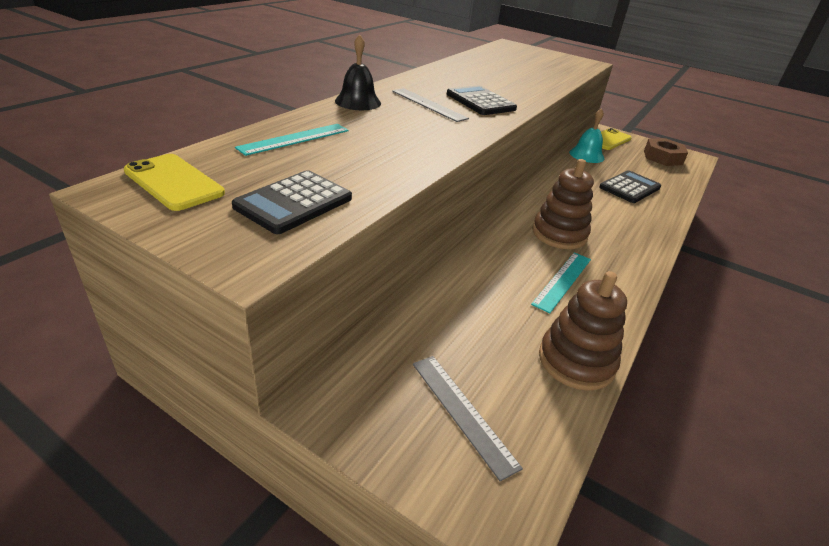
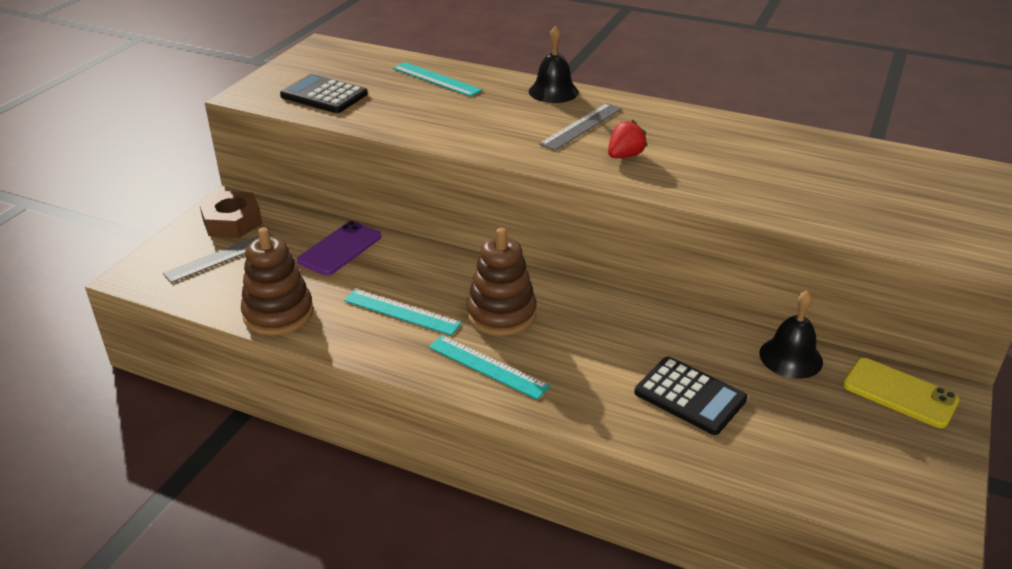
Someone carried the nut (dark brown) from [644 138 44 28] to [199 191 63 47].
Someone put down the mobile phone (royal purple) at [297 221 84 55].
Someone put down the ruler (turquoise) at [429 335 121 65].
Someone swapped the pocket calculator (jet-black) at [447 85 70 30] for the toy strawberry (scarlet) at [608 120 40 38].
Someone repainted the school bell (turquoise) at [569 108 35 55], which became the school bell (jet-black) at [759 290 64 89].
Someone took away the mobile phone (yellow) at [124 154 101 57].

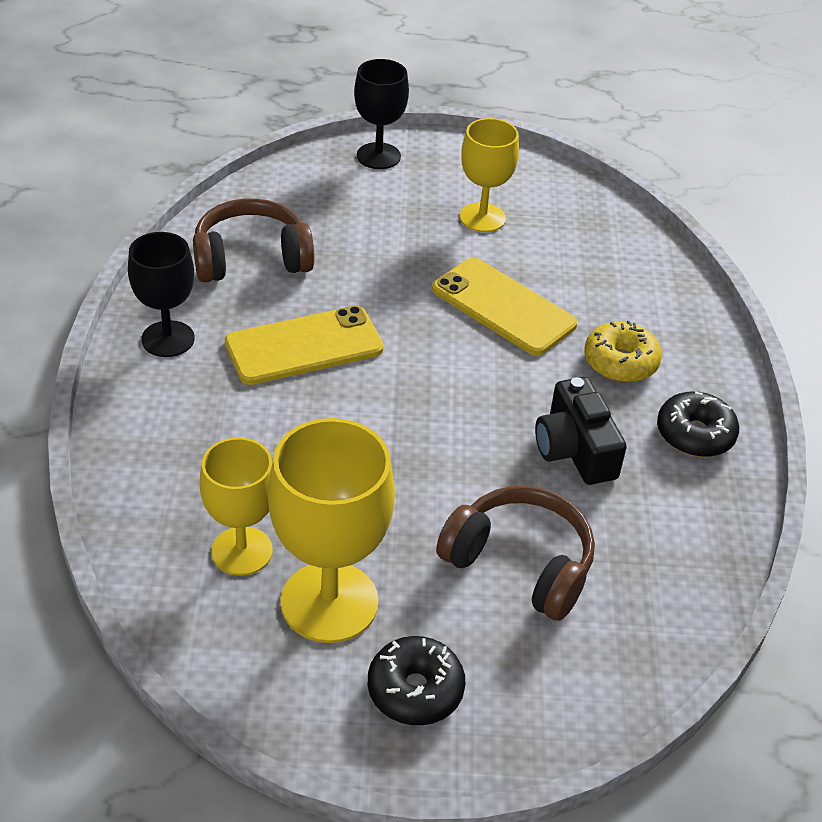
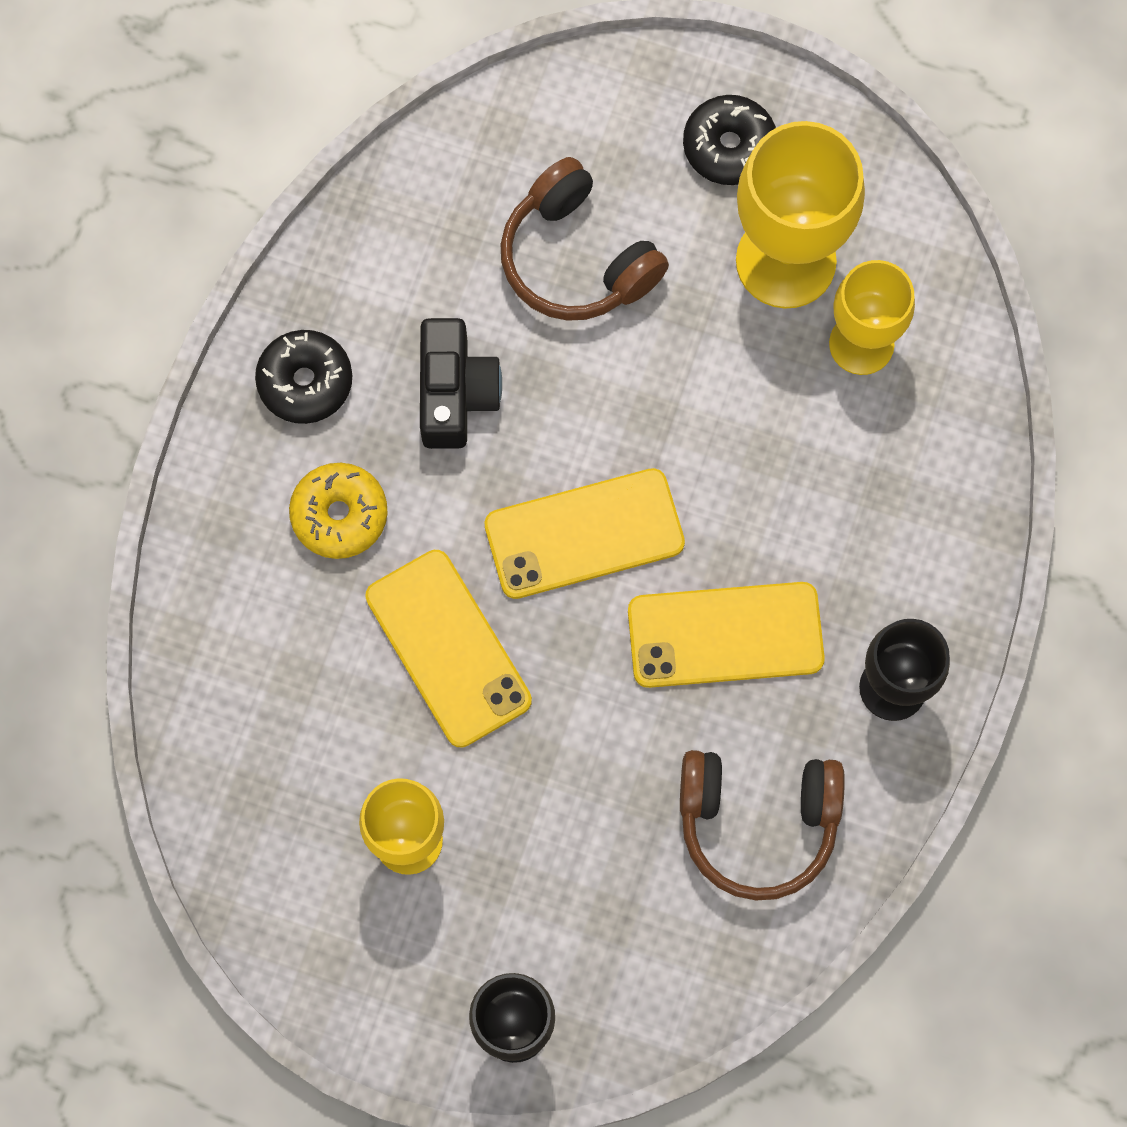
Someone put down the mobile phone (yellow) at [485 468 200 131].

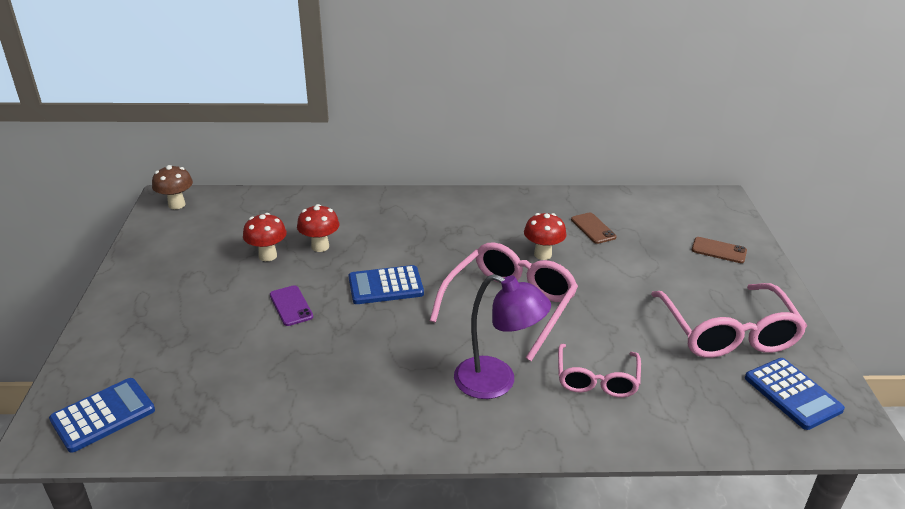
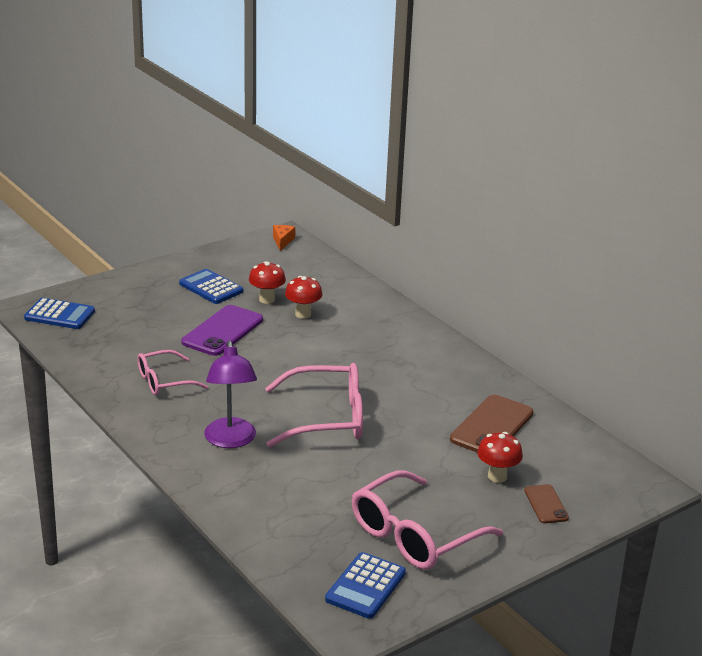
Someone carried the spectacles (rose-pink) from [558 344 83 54] to [137 350 71 46].
Someone carried the pocket calculator (royal blue) from [349 265 75 39] to [179 269 64 35].
Someone scaled the mobile phone (royal purple) at [270 285 43 41] by 1.84.
Someone swapped the fungus (dark brown) at [152 165 41 44] for the cheese (orange-coloured) at [273 225 22 26].
Someone scaled the mobile phone (dark brown) at [571 213 46 31] by 1.84.
Someone carried the fungus (scarlet) from [524 213 42 47] to [477 432 46 51].

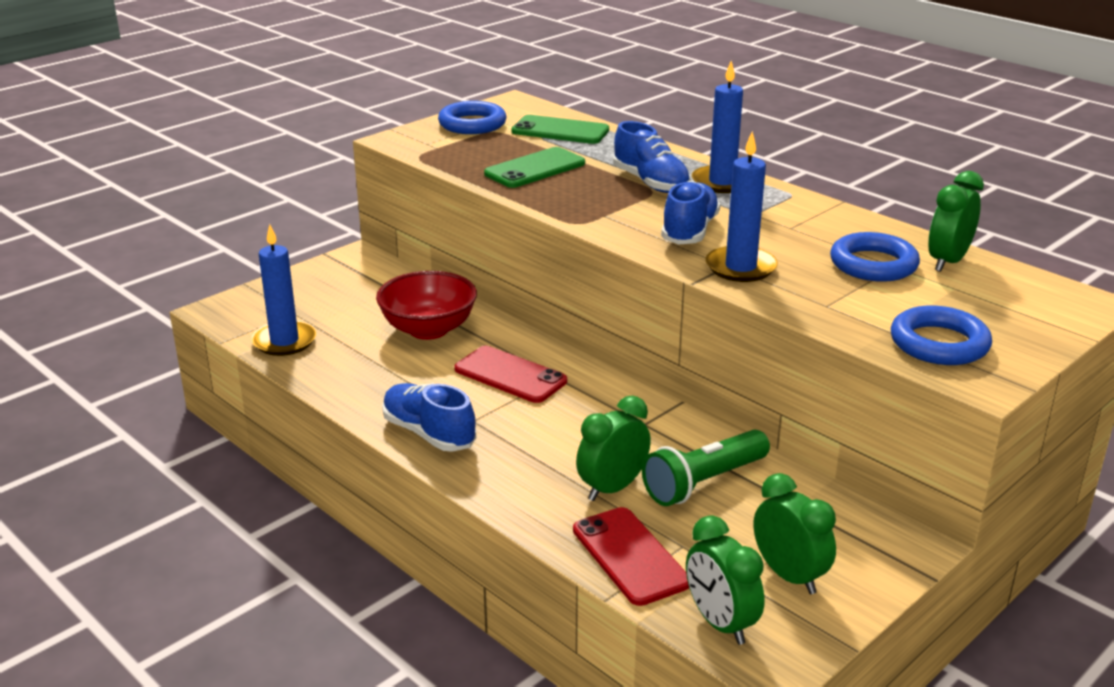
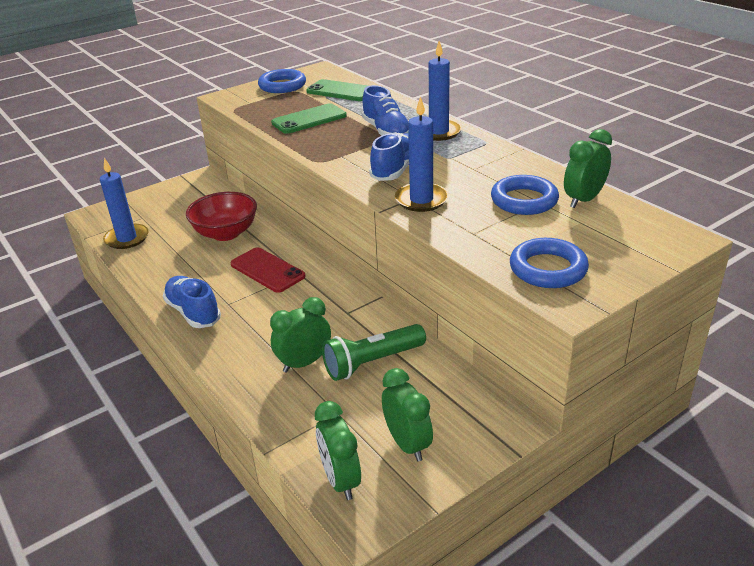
Someone took away the mobile phone (scarlet) at [573 507 116 99].

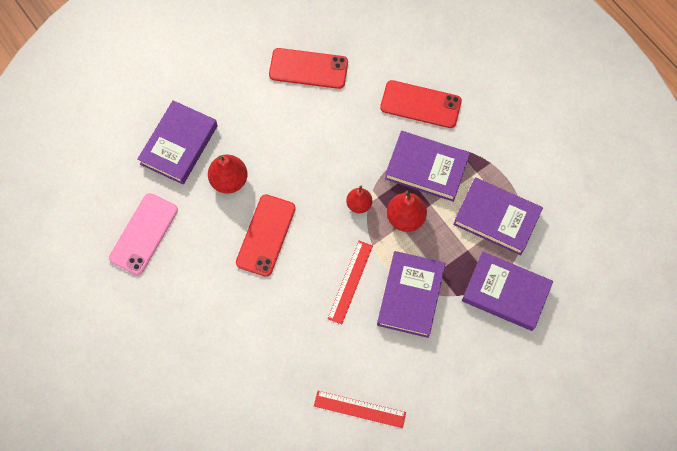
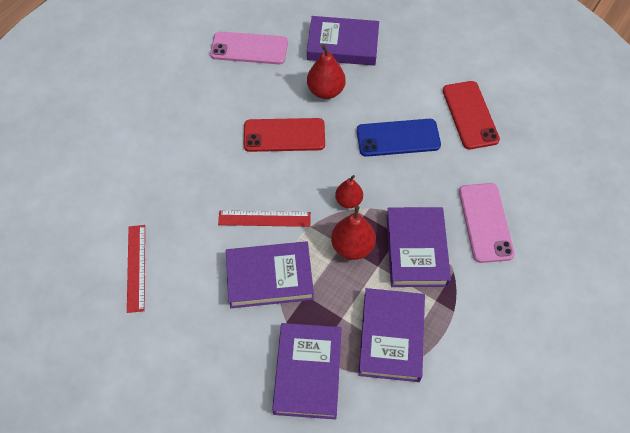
Someone put down the mobile phone (royal blue) at [357 119 84 38].
Someone repainted the mobile phone (scarlet) at [380 80 82 48], which became the mobile phone (rose-pink) at [459 183 56 80].

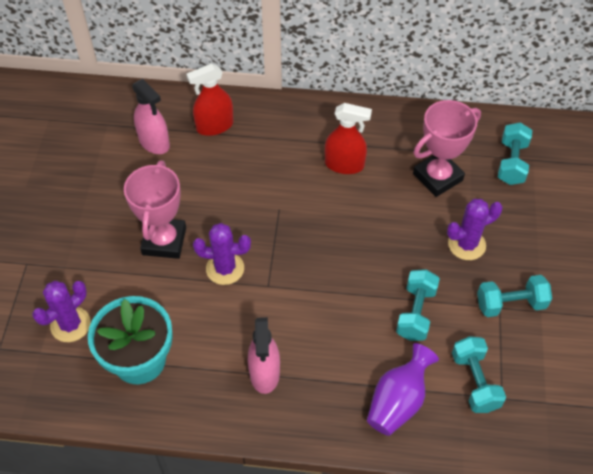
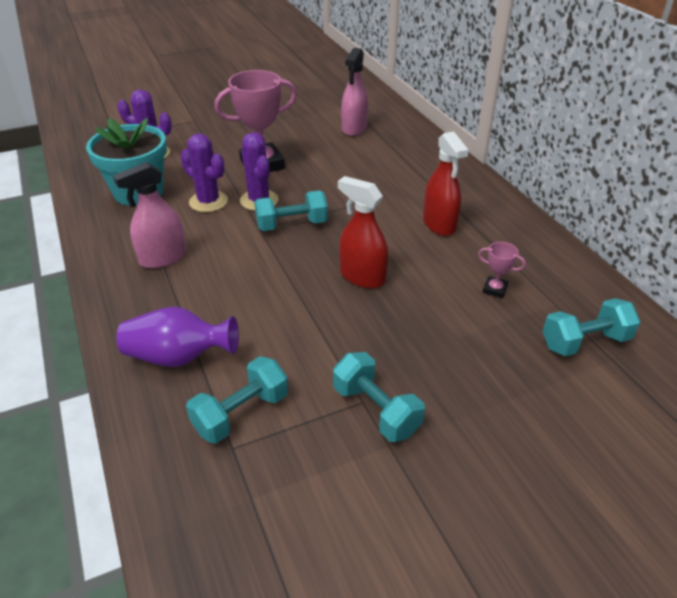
Someone carried the cactus (royal purple) from [447 199 56 61] to [180 133 48 79].
Someone carried the dumbbell (turquoise) from [396 269 44 72] to [254 191 74 40].
Someone carried the spray bottle (scarlet) from [186 63 48 73] to [338 176 50 112].
Someone scaled the trophy (rose-pink) at [413 100 68 97] by 0.44.

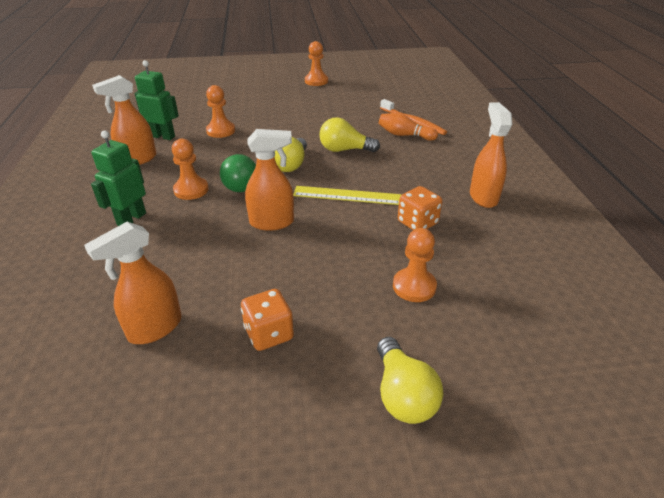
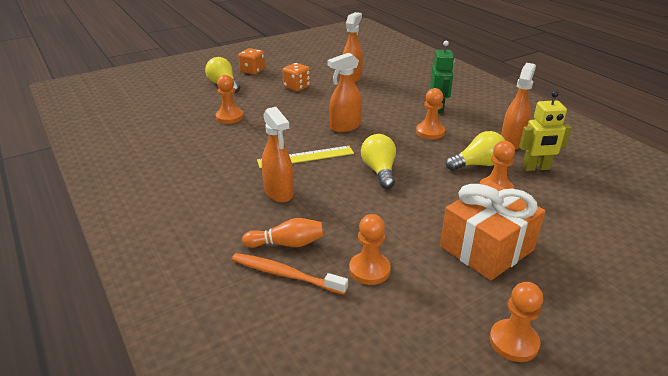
Someone carried the game die (orange-coloured) from [398 186 44 44] to [238 48 27 27].
Someone carried the spray bottle (orange-coloured) from [470 102 42 106] to [262 107 32 96].
Someone put down the game pawn (orange-coloured) at [349 214 42 71].
Someone put down the present (orange-coloured) at [440 182 106 99].
Someone carried the light bulb (yellow) from [319 117 61 35] to [446 131 59 40].
Someone repainted the robot figure (leaf-green) at [135 60 44 80], which became the robot figure (yellow) at [519 91 53 80].
Someone took away the light bulb (leaf-green) at [220 154 36 38].

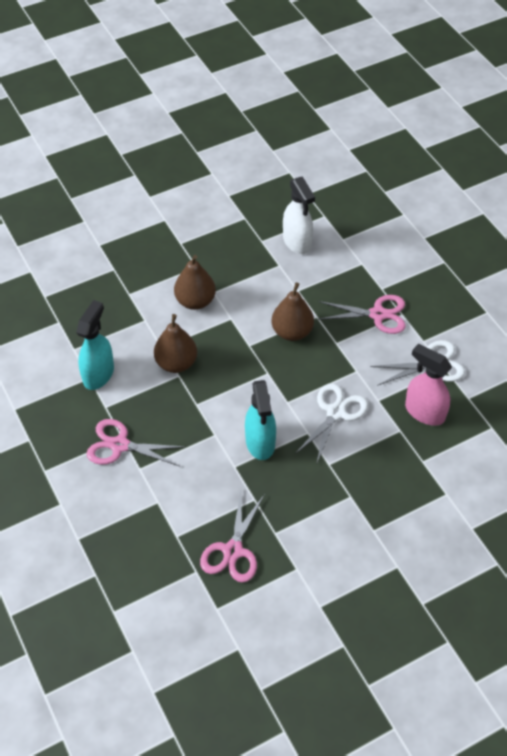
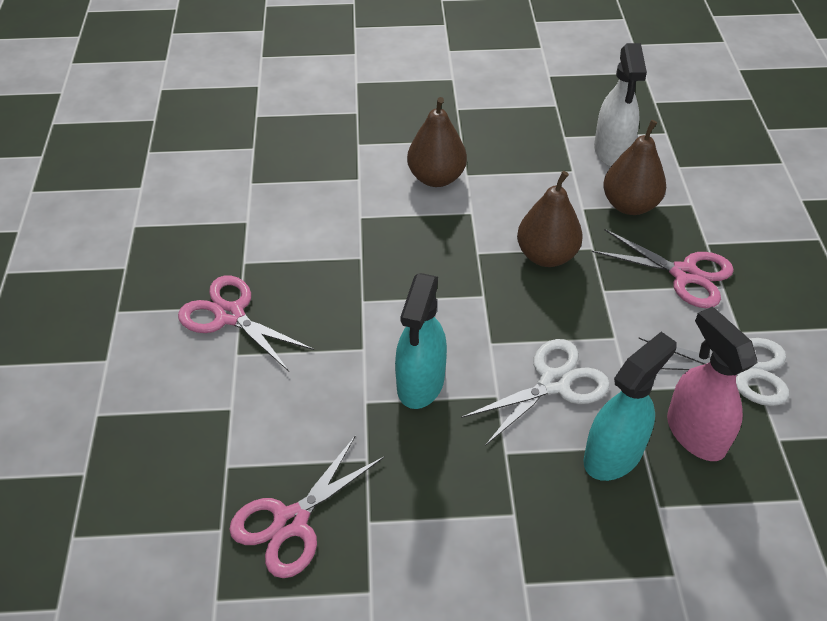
Someone carried the spray bottle (turquoise) from [76 300 38 90] to [583 332 94 149].
Someone carried the toy pear (dark brown) from [154 314 43 59] to [603 120 63 95].

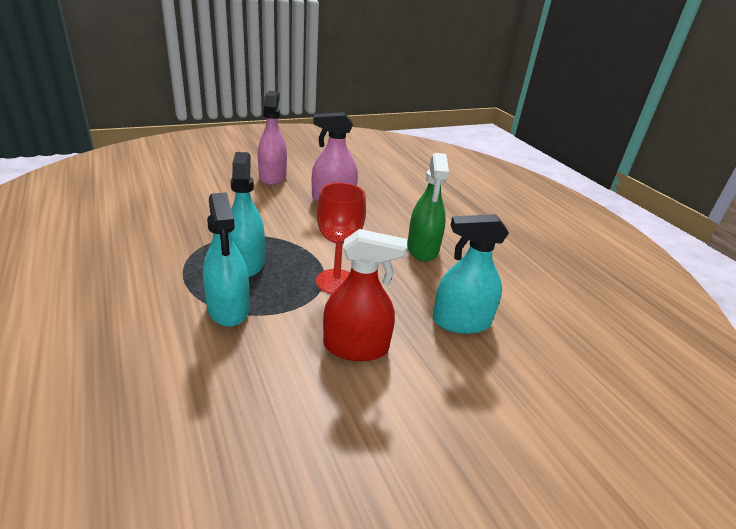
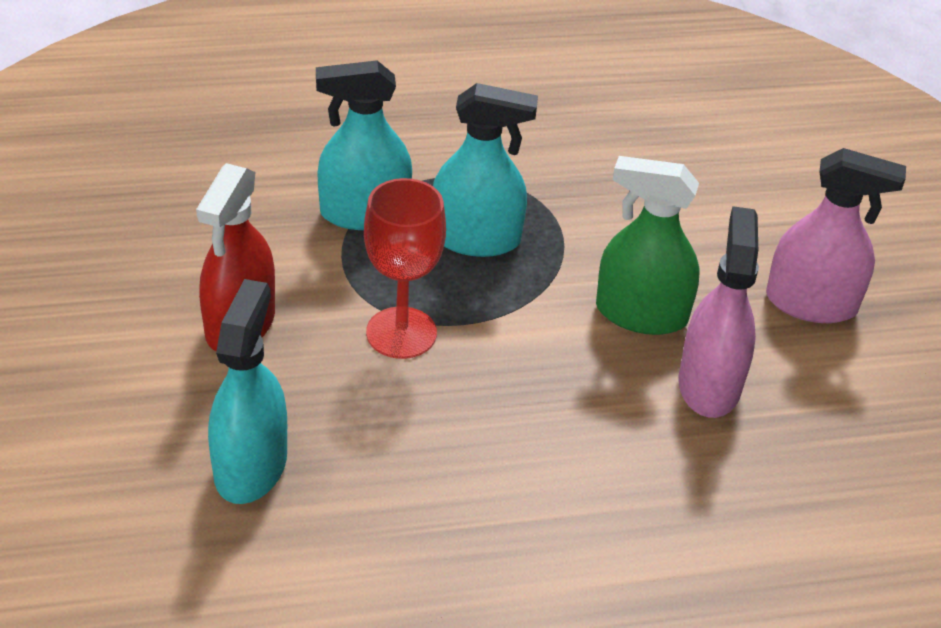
Someone carried the spray bottle (leaf-green) from [407 153 42 108] to [596 156 104 179].

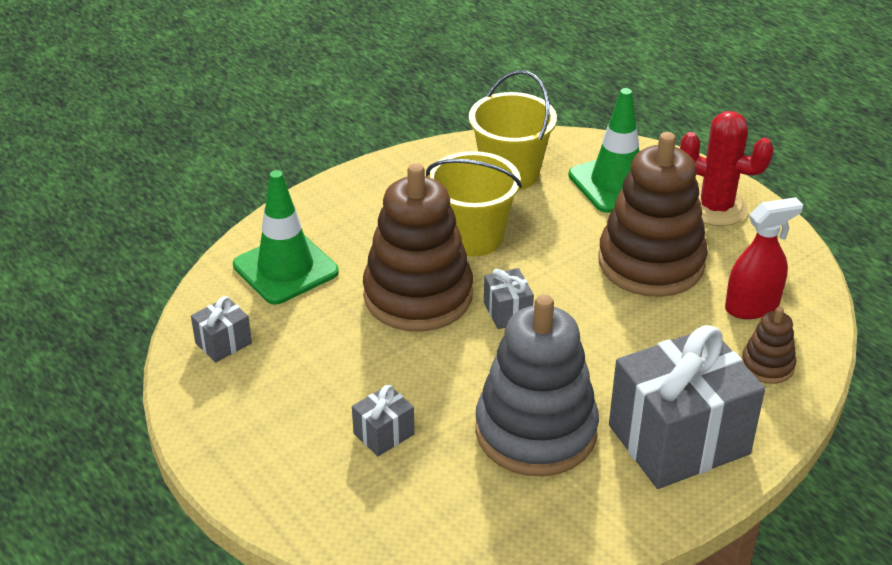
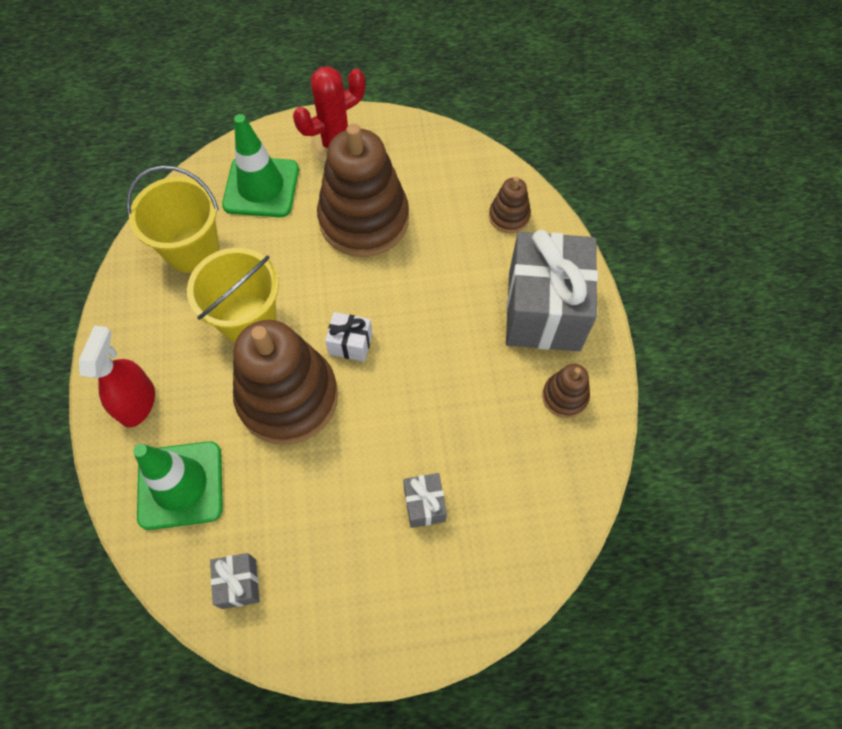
Someone carried the spray bottle (scarlet) from [725 197 78 122] to [79 325 76 102].
Someone repainted the present (ash-grey) at [484 268 50 61], which became the present (white) at [325 312 48 50].
Someone put down the stacking toy (dark brown) at [542 364 48 54].
Someone took away the stacking toy (ash-grey) at [475 294 124 183].

